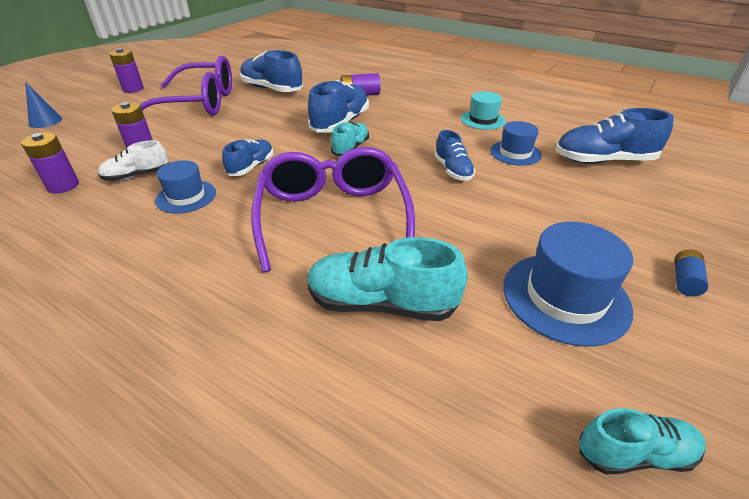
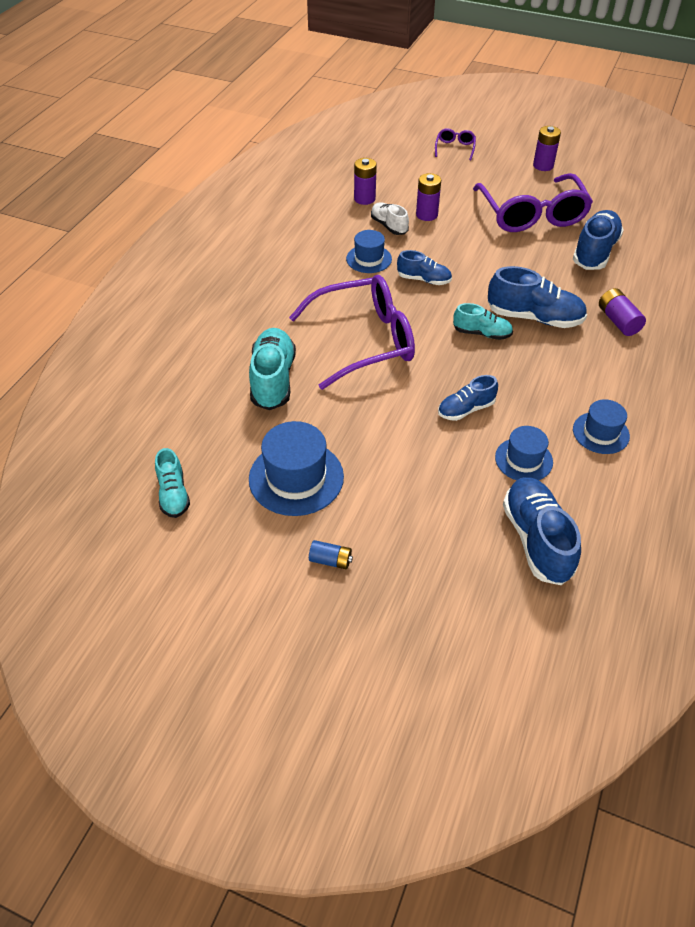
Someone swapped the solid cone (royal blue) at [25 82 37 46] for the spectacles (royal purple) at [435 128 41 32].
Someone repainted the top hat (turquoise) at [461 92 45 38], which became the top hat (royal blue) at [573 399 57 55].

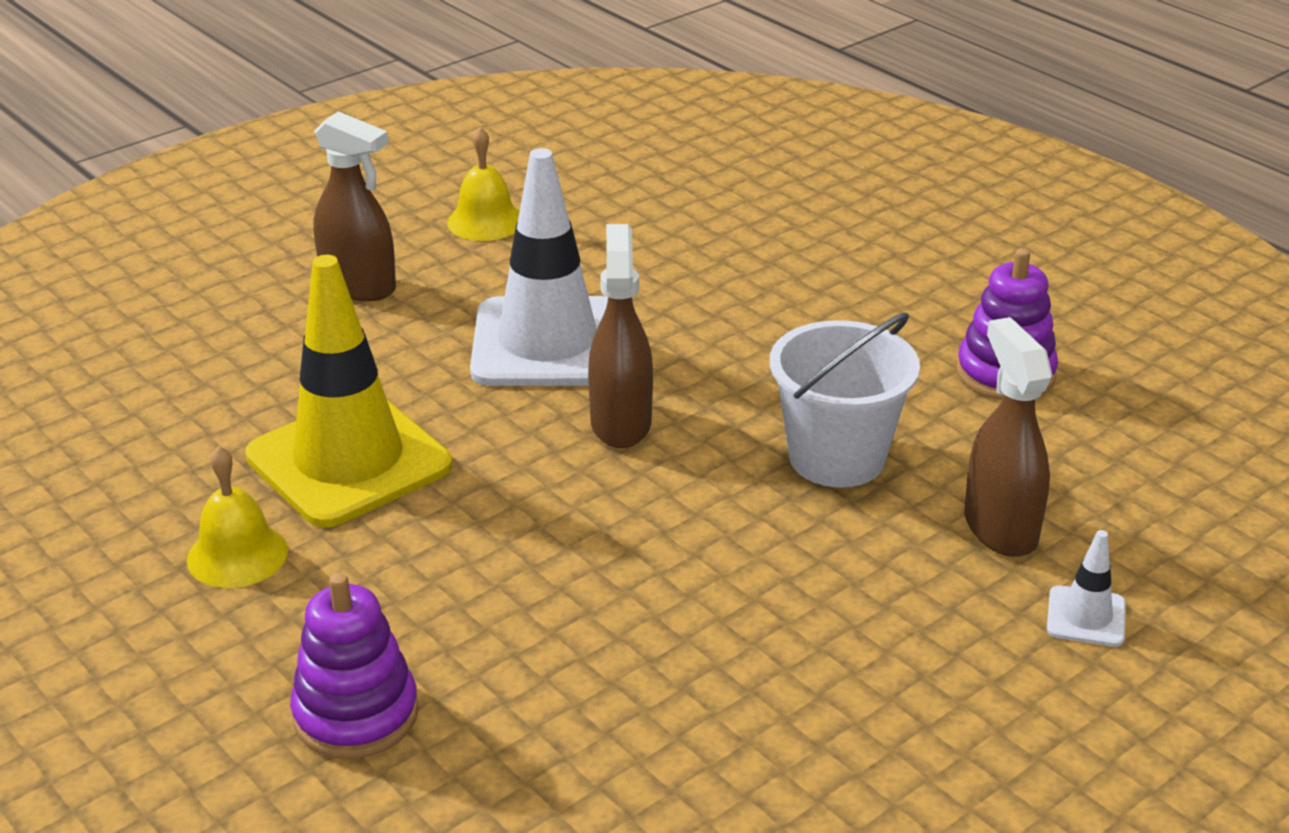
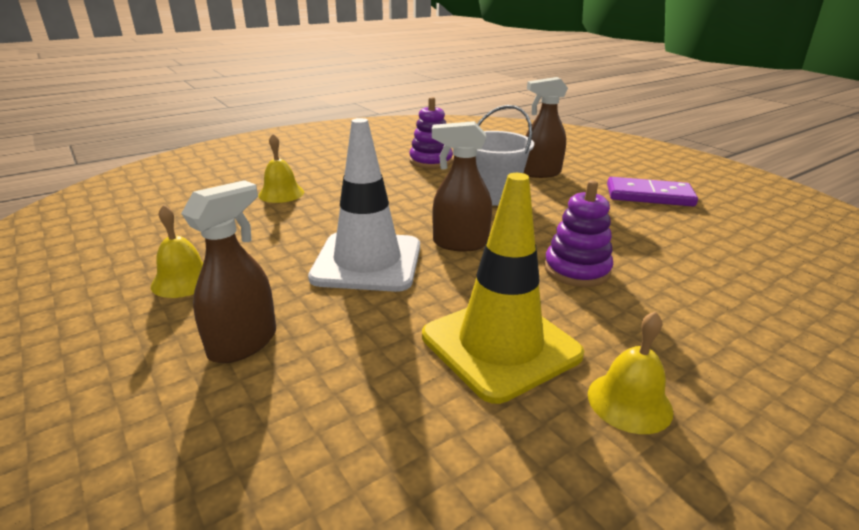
Someone put down the school bell (yellow) at [258 134 46 69].
Someone carried the stacking toy (royal purple) from [290 573 129 186] to [544 180 69 107].
Someone put down the domino (royal purple) at [607 177 91 30].
Someone took away the road cone (white) at [1047 530 79 117].

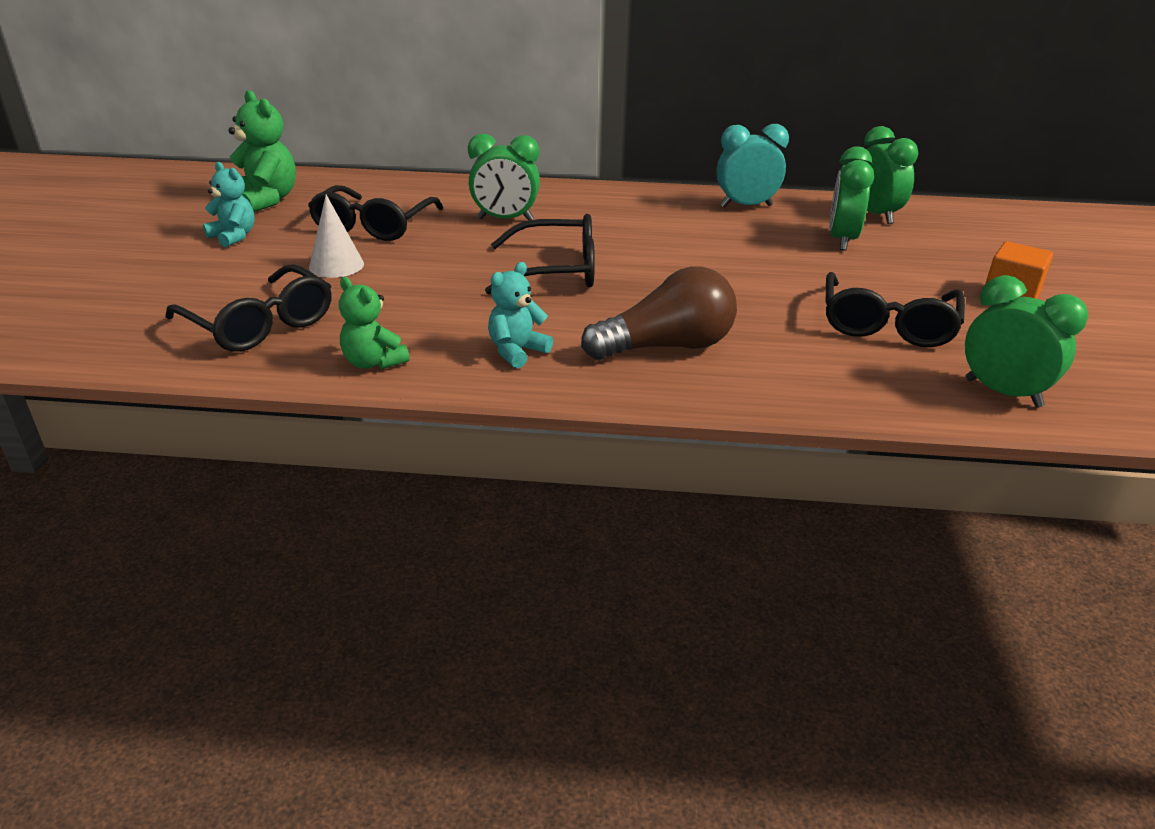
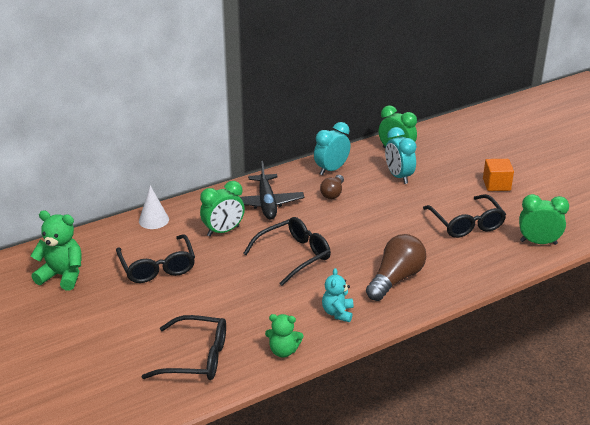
Someone carried the solid cone (white) from [309 195 55 83] to [139 185 30 44].
Someone put down the aeroplane (jet-black) at [240 161 64 59].
Someone put down the light bulb (dark brown) at [320 175 24 24].
Someone repainted the clock (leaf-green) at [829 146 45 104], which became the clock (turquoise) at [385 127 32 57].
Someone took away the stuffed bear (turquoise) at [203 162 52 85].

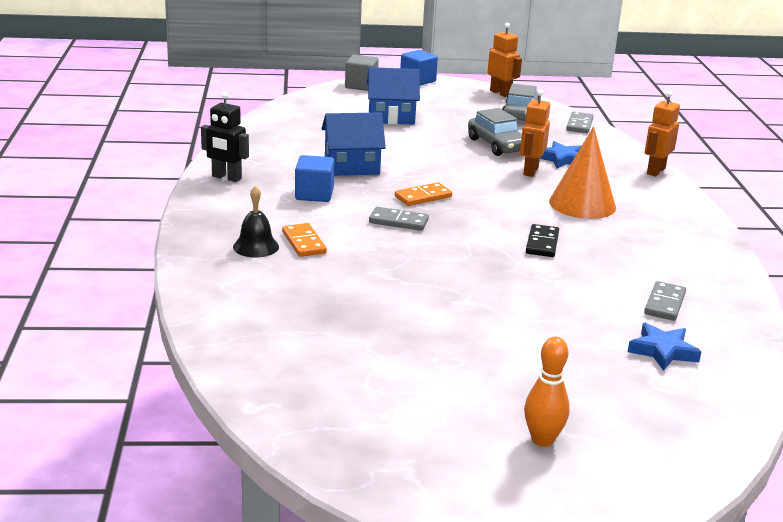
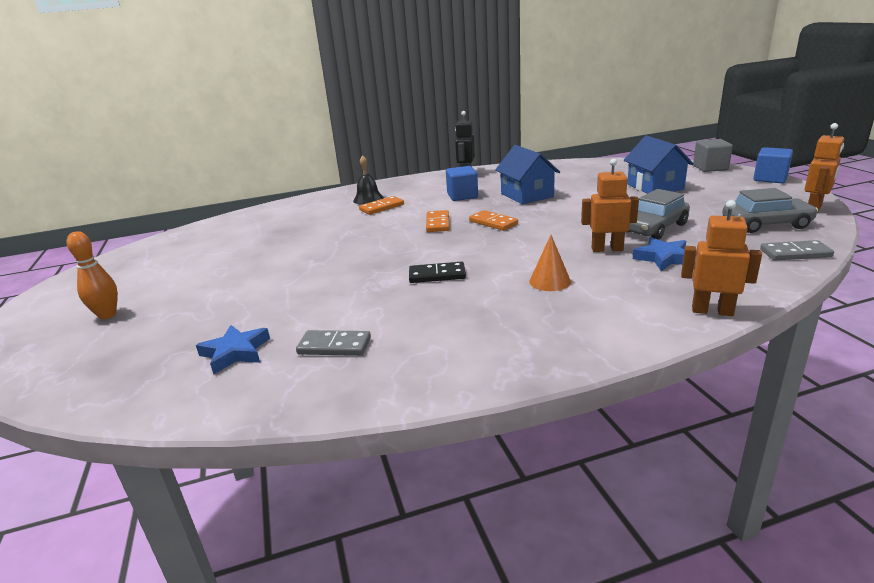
Someone repainted the domino (ash-grey) at [369 207 60 24], which became the domino (orange-coloured) at [426 210 24 22].
Someone scaled the solid cone (orange-coloured) at [549 127 67 92] by 0.55.

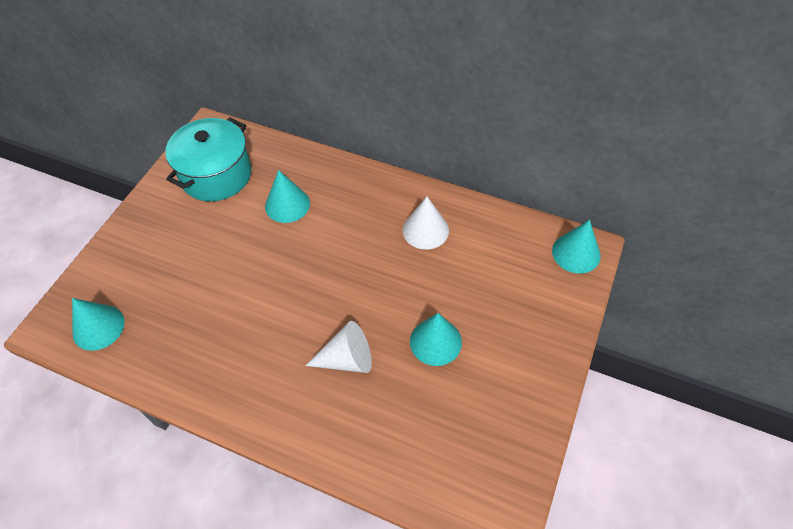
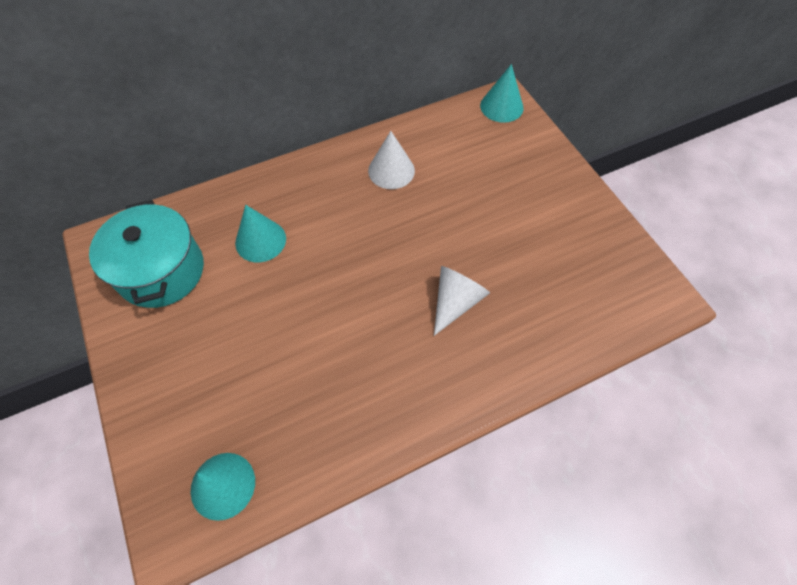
Someone took away the solid cone (turquoise) at [410 313 52 53].

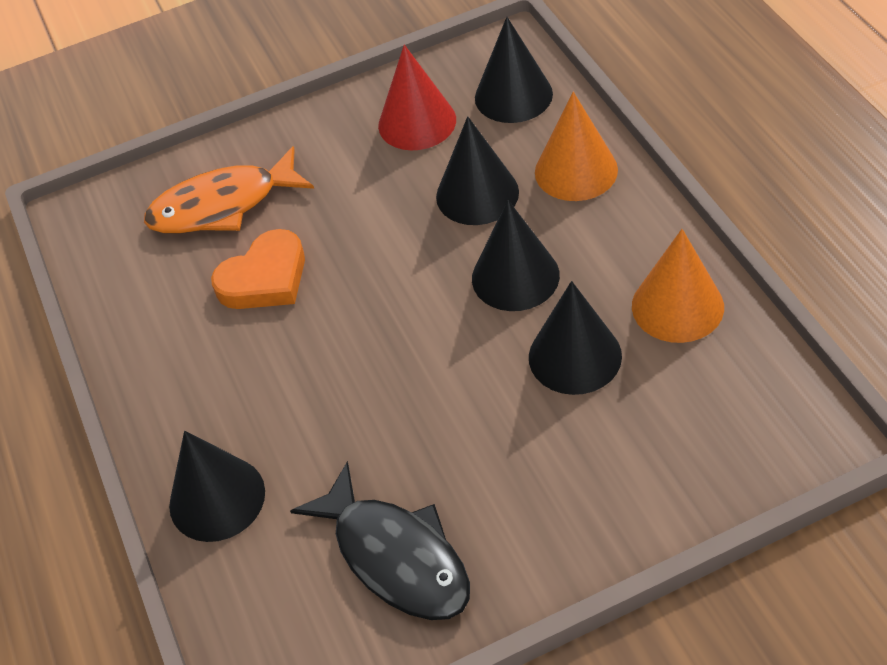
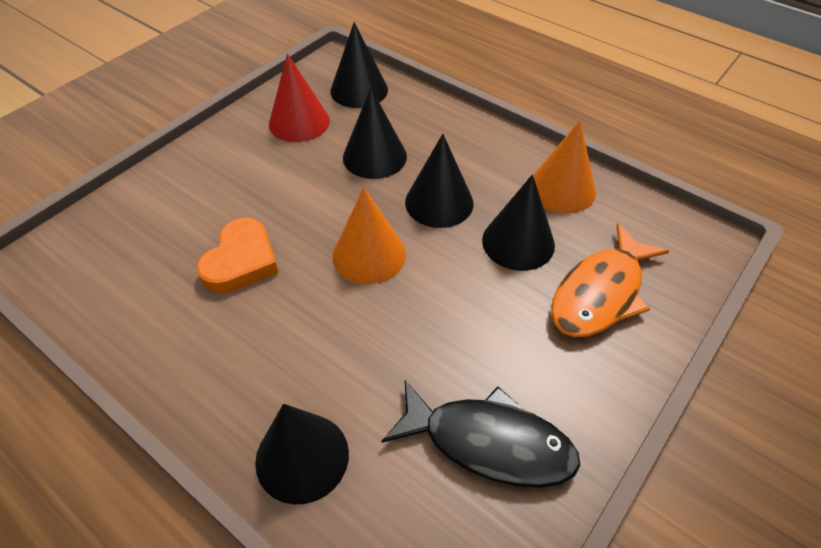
Someone carried the solid cone (orange-coloured) from [535 92 83 109] to [333 187 73 97].
Someone carried the fish (orange-coloured) from [144 146 170 88] to [551 223 118 114].

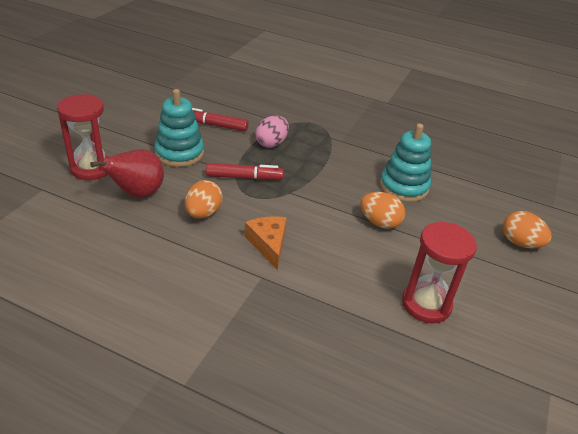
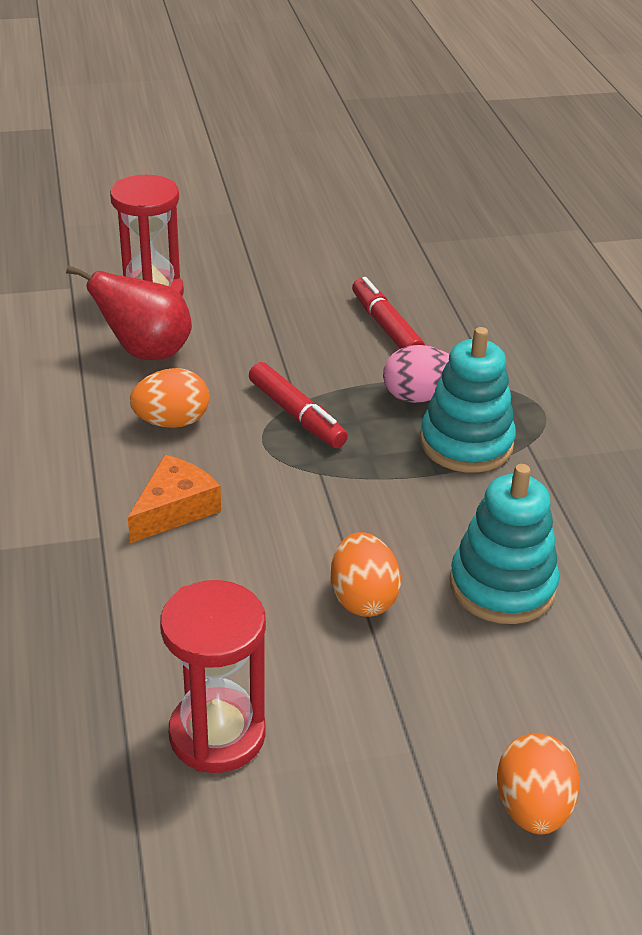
Someone carried the stacking toy (turquoise) from [154 89 50 78] to [420 327 96 146].

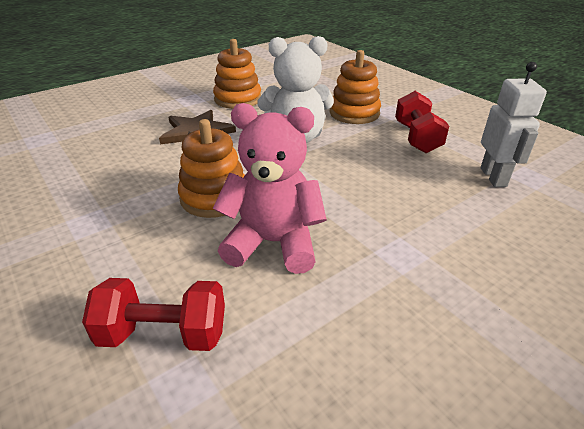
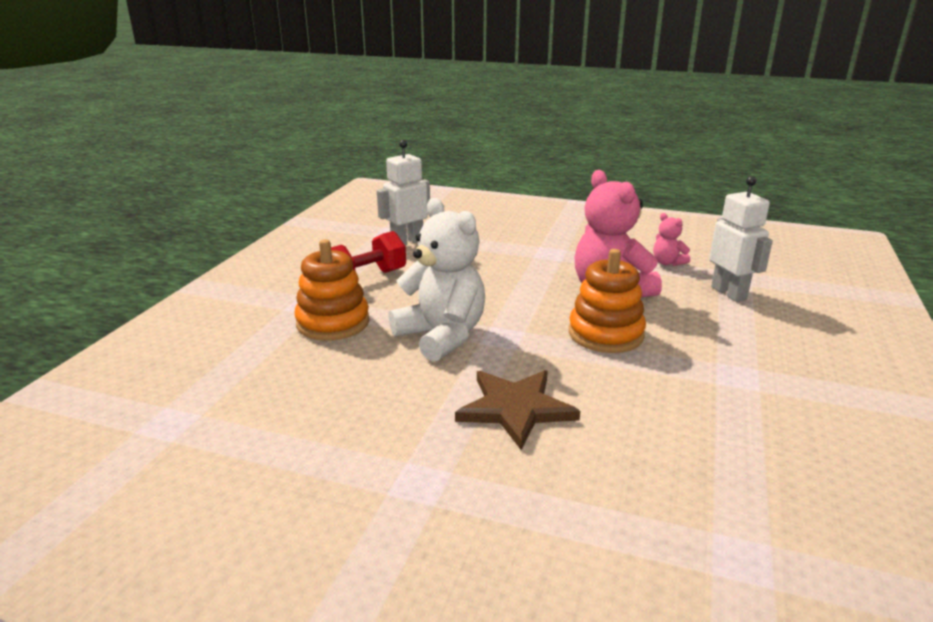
Someone put down the stuffed bear (rose-pink) at [653 213 37 53].
Someone swapped the dumbbell (scarlet) at [82 278 143 73] for the robot figure (white) at [709 176 64 126].
Someone took away the stacking toy (orange-coloured) at [213 39 48 70].

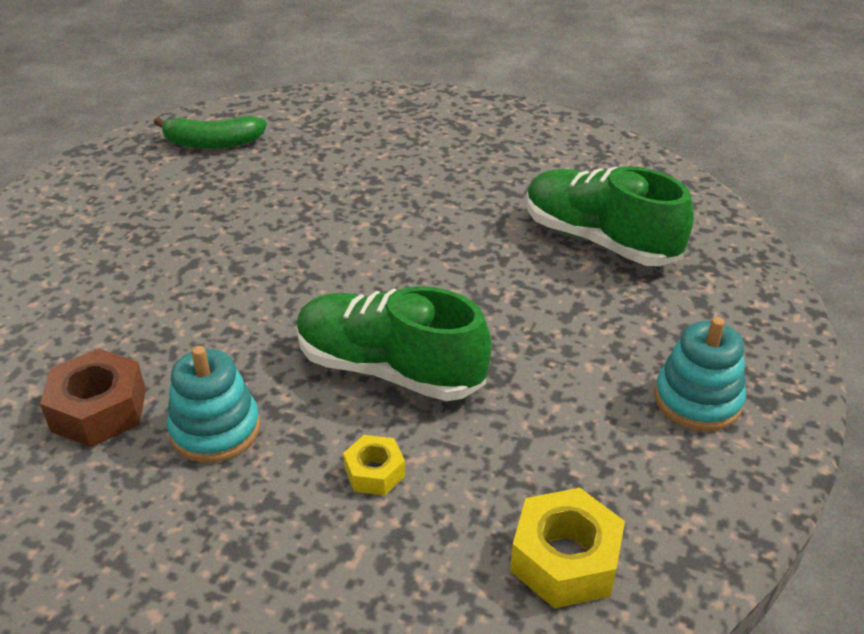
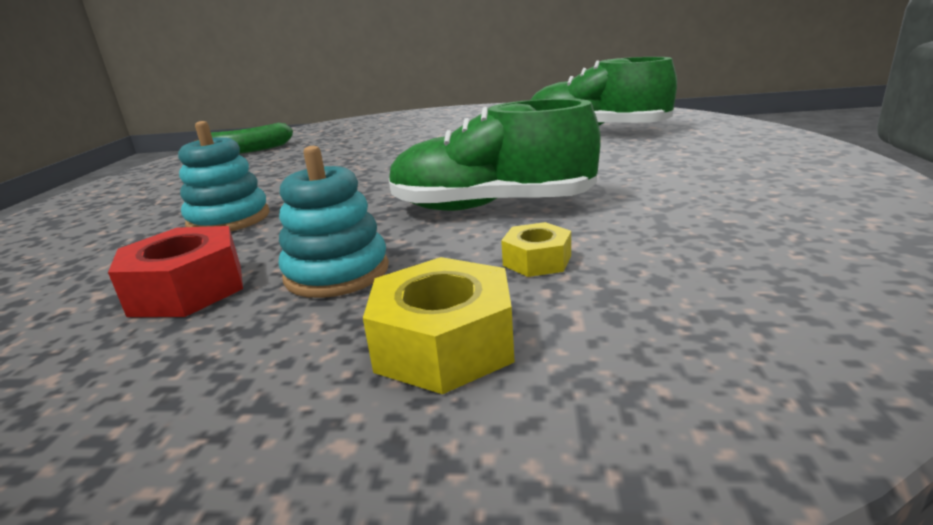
Someone repainted the nut (dark brown) at [40 348 106 99], which became the nut (scarlet) at [108 226 135 91].
Someone carried the stacking toy (turquoise) from [655 317 91 114] to [178 121 91 110].
Someone carried the nut (yellow) from [510 488 115 120] to [363 257 152 137].

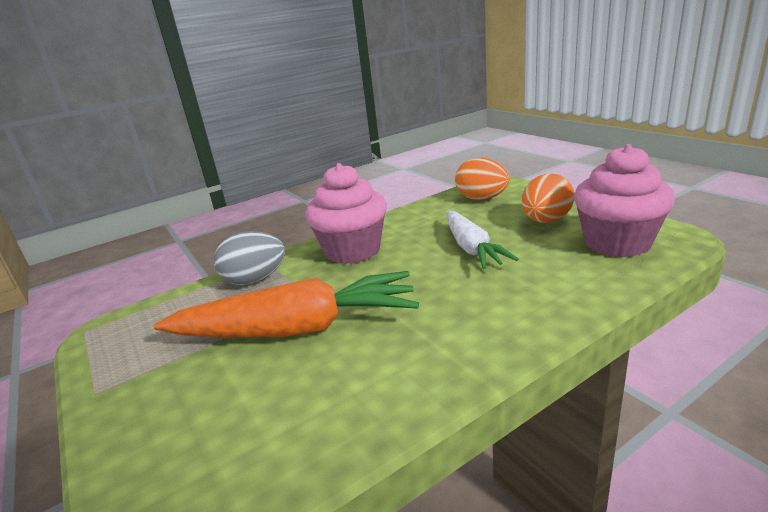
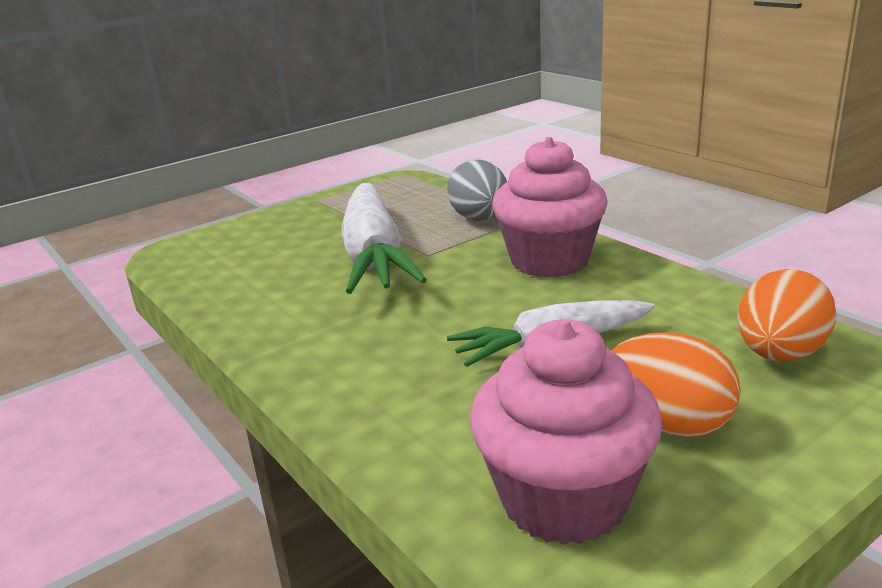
Someone repainted the root vegetable (orange-coloured) at [154 271 265 67], which became the root vegetable (white) at [341 182 86 112].

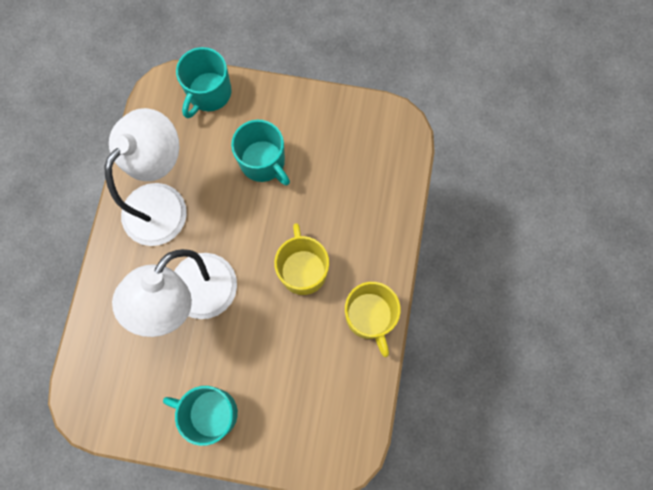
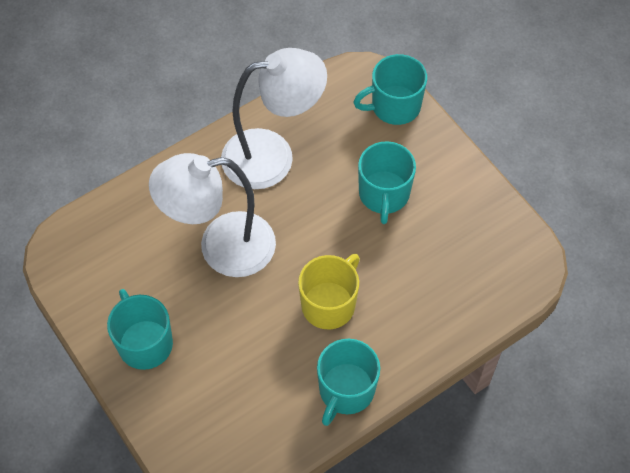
Someone repainted the tea mug (yellow) at [345 282 56 75], which became the tea mug (turquoise) at [317 339 63 87].

